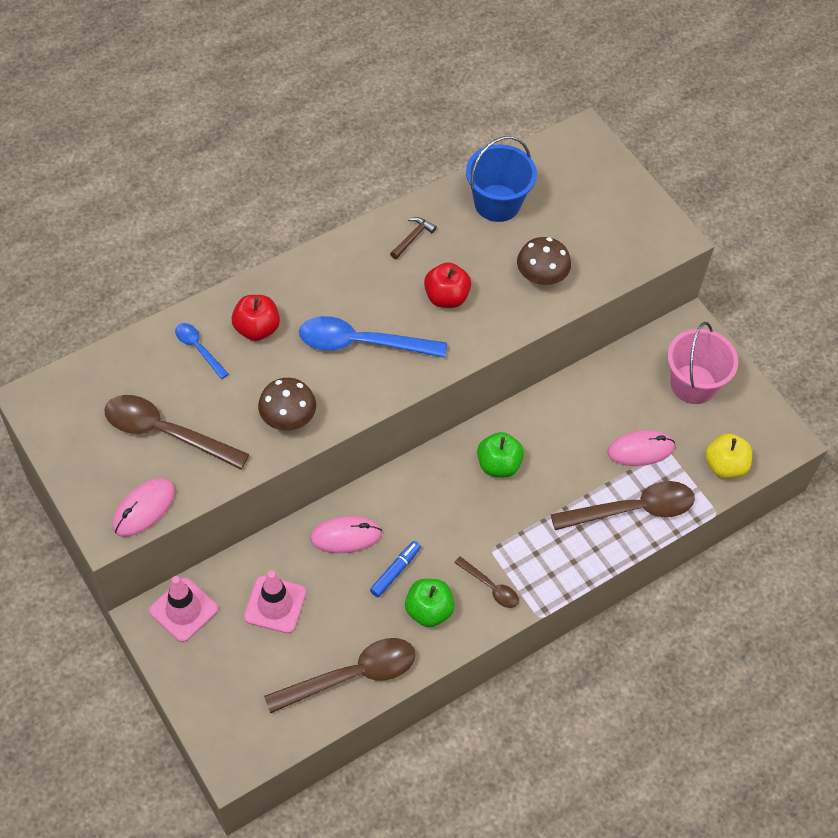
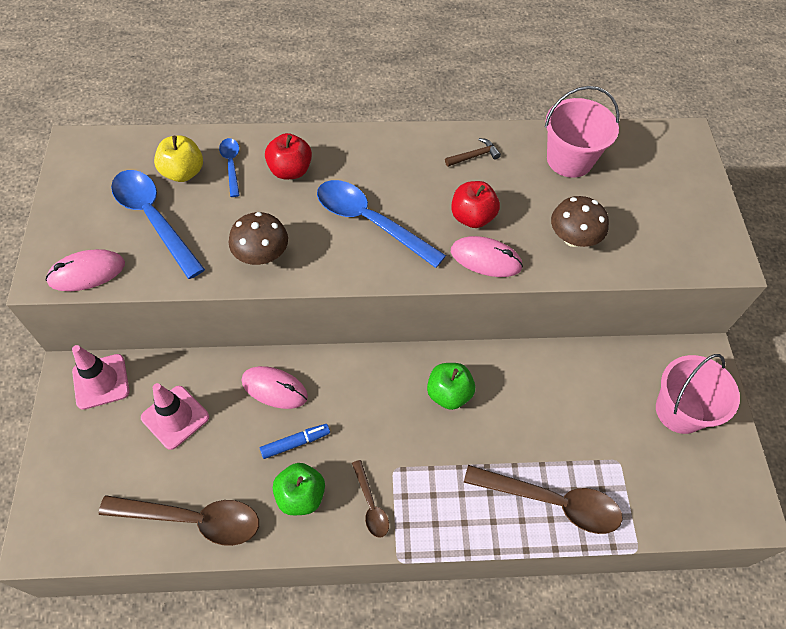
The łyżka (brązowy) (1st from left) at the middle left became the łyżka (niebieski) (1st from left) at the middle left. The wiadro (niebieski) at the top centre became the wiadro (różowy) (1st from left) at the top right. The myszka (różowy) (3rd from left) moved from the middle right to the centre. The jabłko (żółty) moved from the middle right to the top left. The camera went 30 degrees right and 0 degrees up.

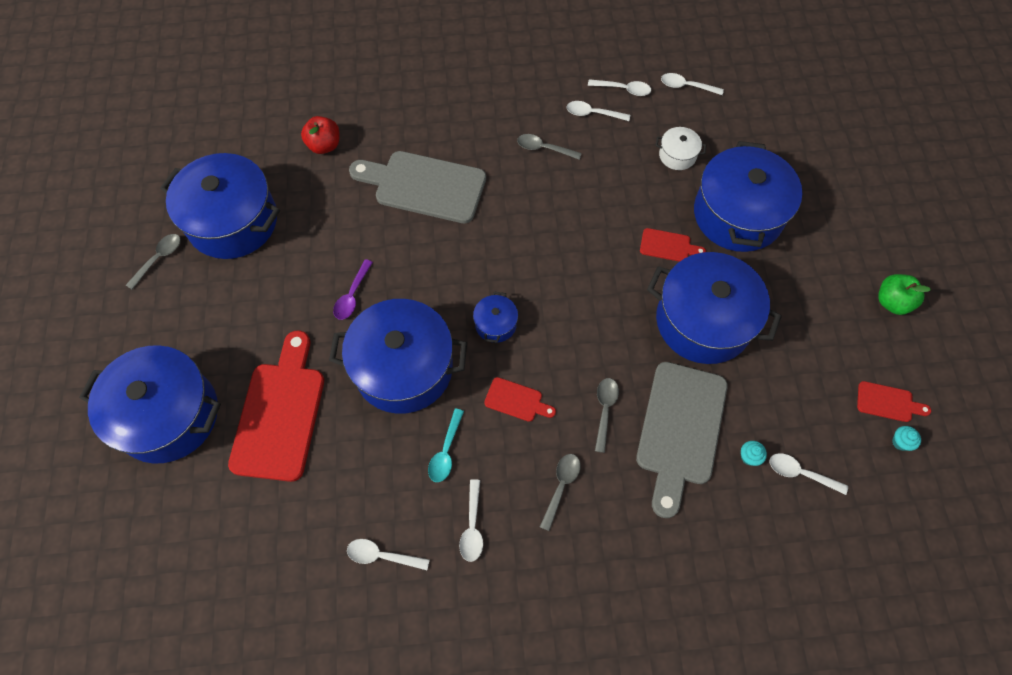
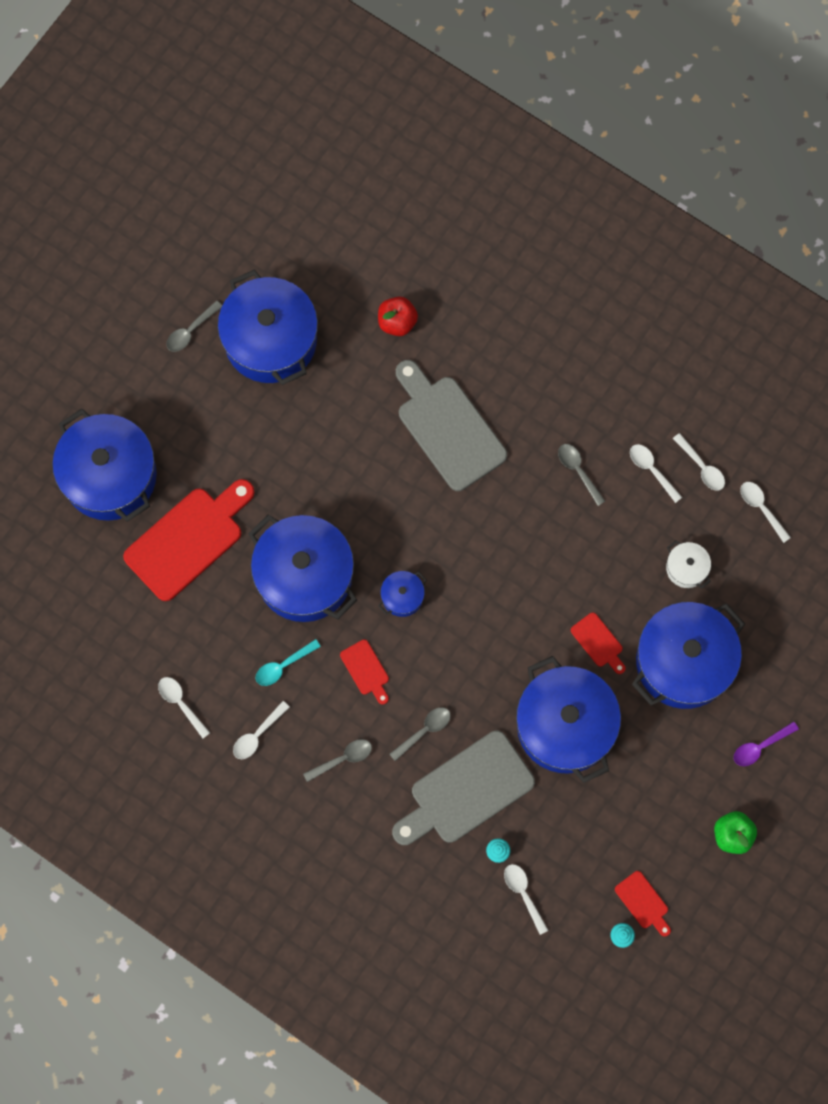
The łyżka (szary) (1st from left) at the middle left turned 150 degrees clockwise. The łyżka (fioletowy) moved from the centre to the bottom right. The camera went 40 degrees right and 10 degrees up.

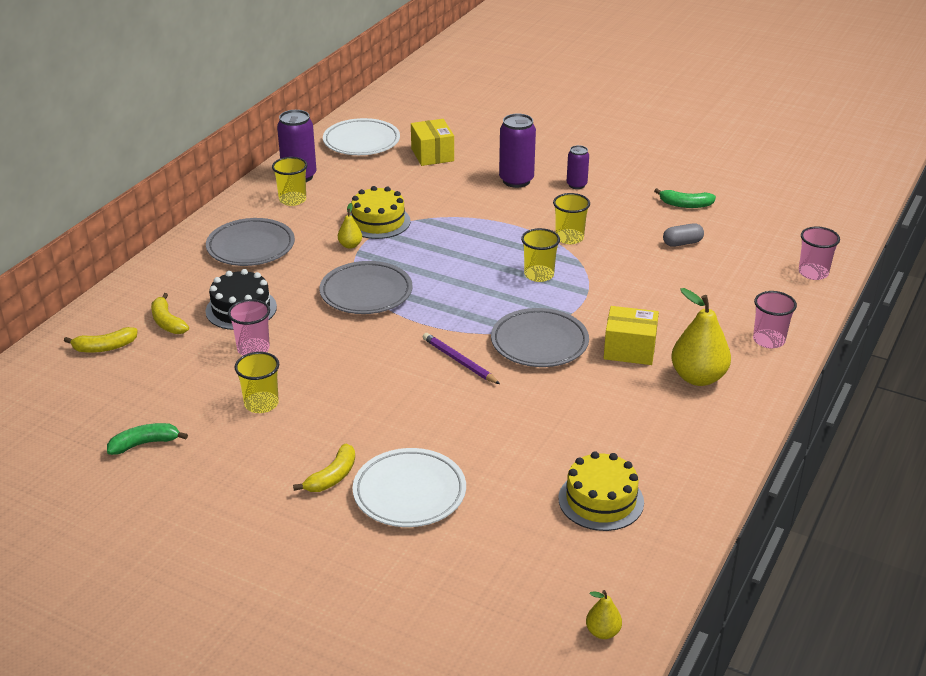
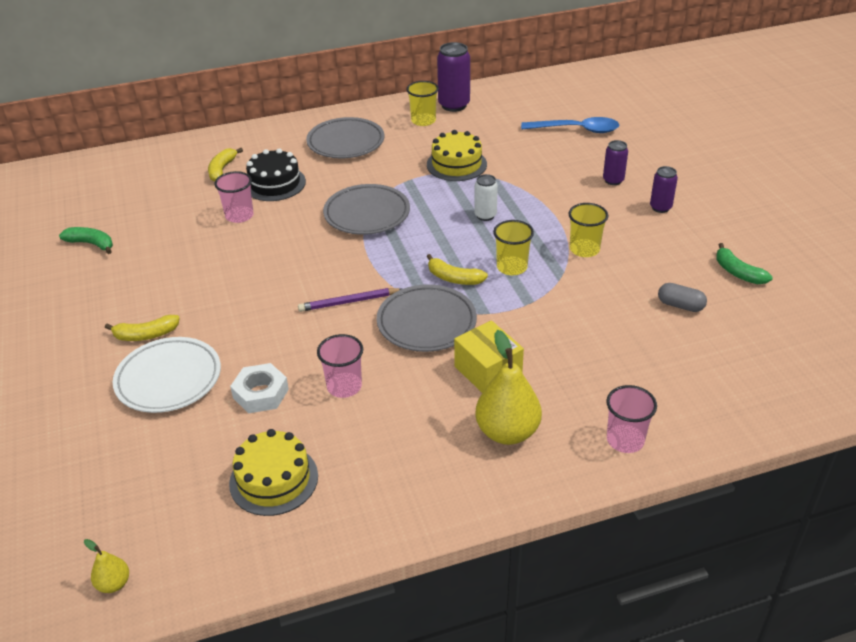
The banan (żółty) (1st from left in the first image) moved from the middle left to the centre. The szklanka (żółty) (1st from left) at the middle left disappeared. The talerz (biały) (1st from left) at the top centre disappeared. The gruszka (żółty) (1st from left) at the centre disappeared. The pudełko (żółty) (1st from left) at the top centre was replaced by the łyżka (niebieski) at the top centre. The ołówek (fioletowy) at the centre turned 105 degrees counterclockwise. The puszka (fioletowy) (2nd from left) at the top centre changed to 0.59 times the size. The szklanka (różowy) (3rd from left in the first image) moved from the middle right to the centre. The nakrętka (biały) at the middle left appeared. The puszka (biały) at the top centre appeared. The camera went 45 degrees right and 5 degrees up.

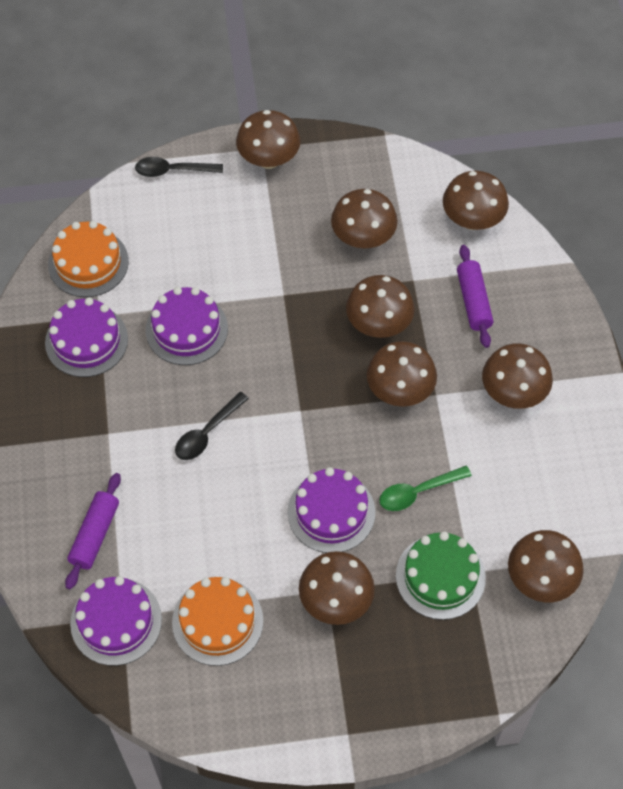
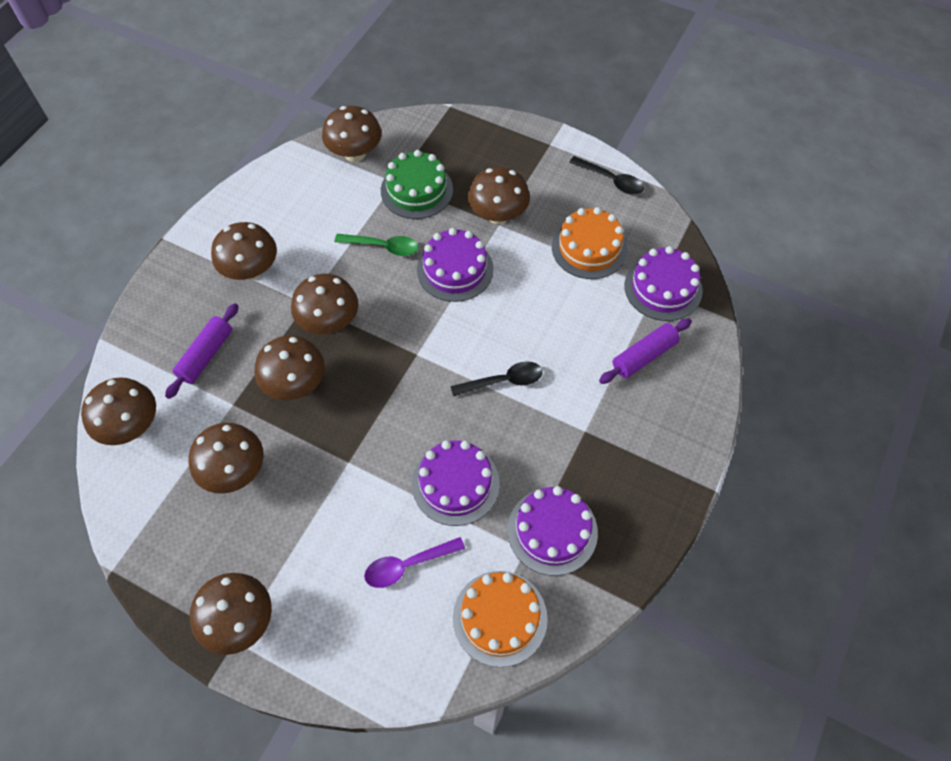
The łyżka (czarny) (1st from left in the first image) moved from the top left to the top centre. The łyżka (fioletowy) at the bottom centre appeared. The camera went 145 degrees left and 0 degrees up.

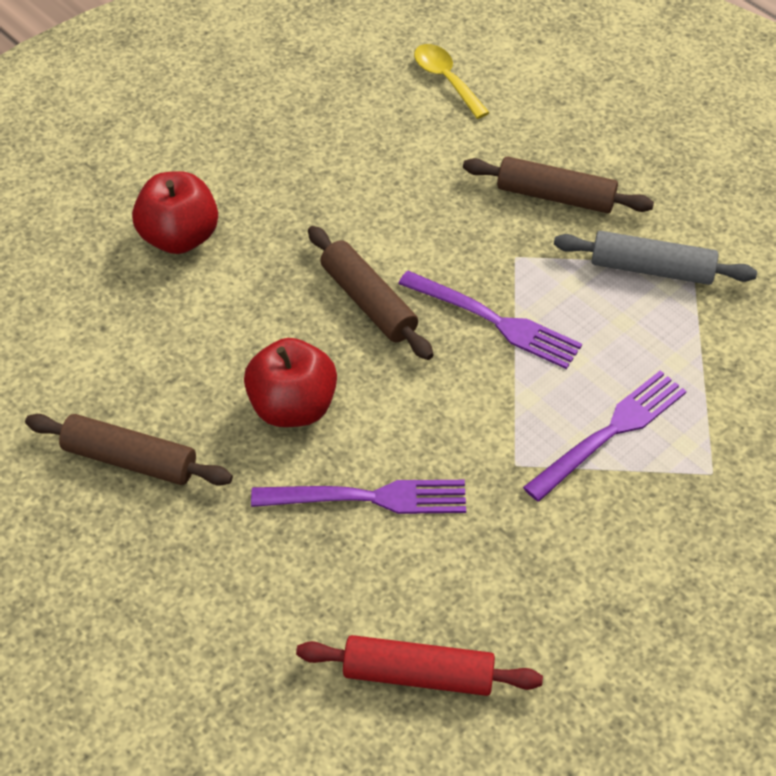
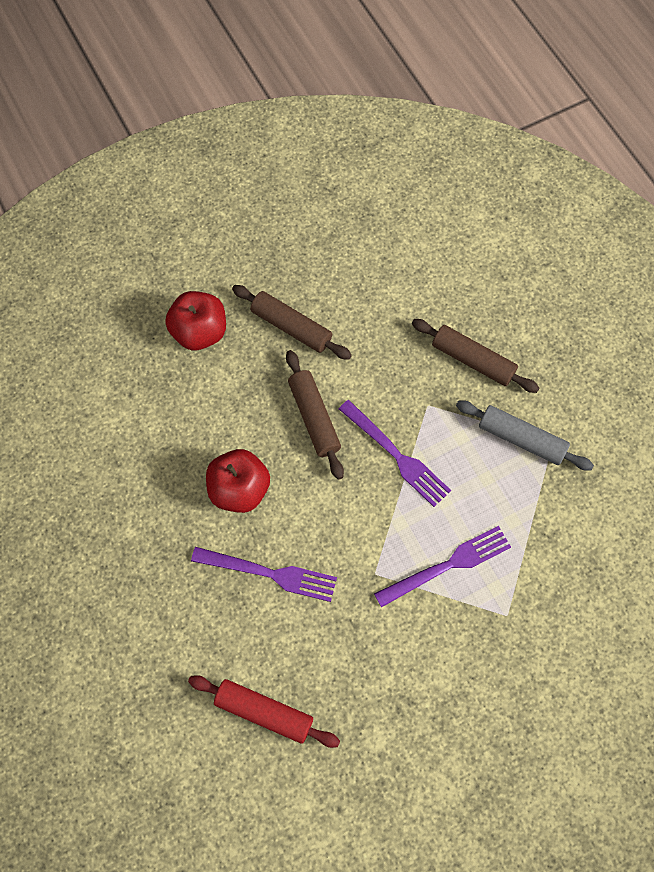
The wałek do ciasta (brązowy) (1st from left) moved from the middle left to the centre. The łyżka (żółty) at the top centre disappeared. The camera went 15 degrees right and 15 degrees up.

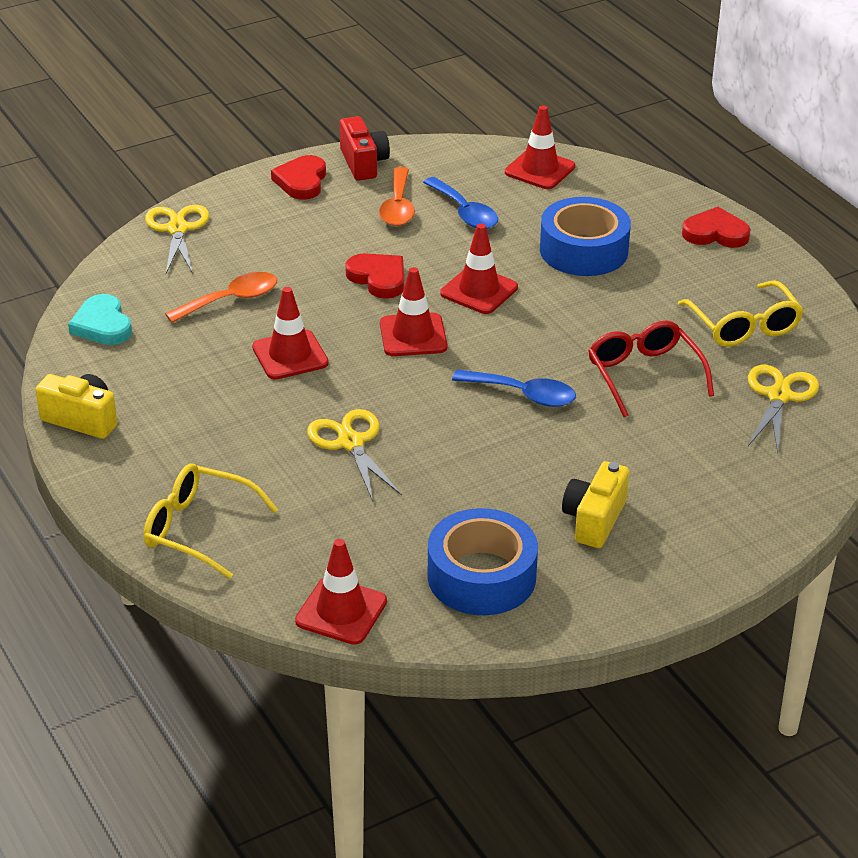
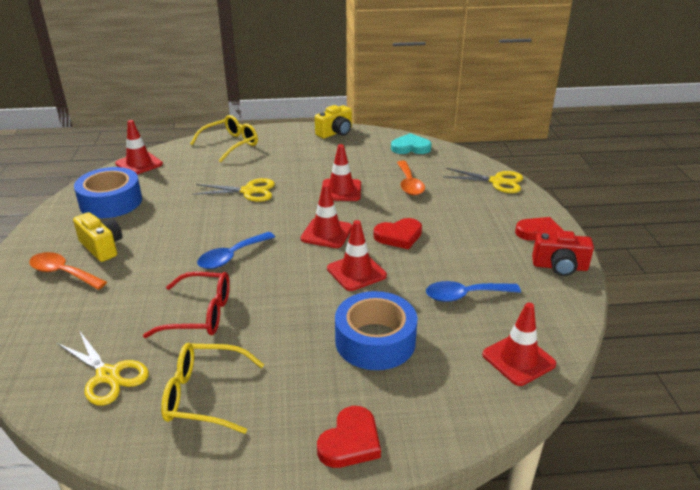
The łyżka (pomarańczowy) (2nd from left in the first image) moved from the top centre to the middle left. The camera went 115 degrees right and 5 degrees down.

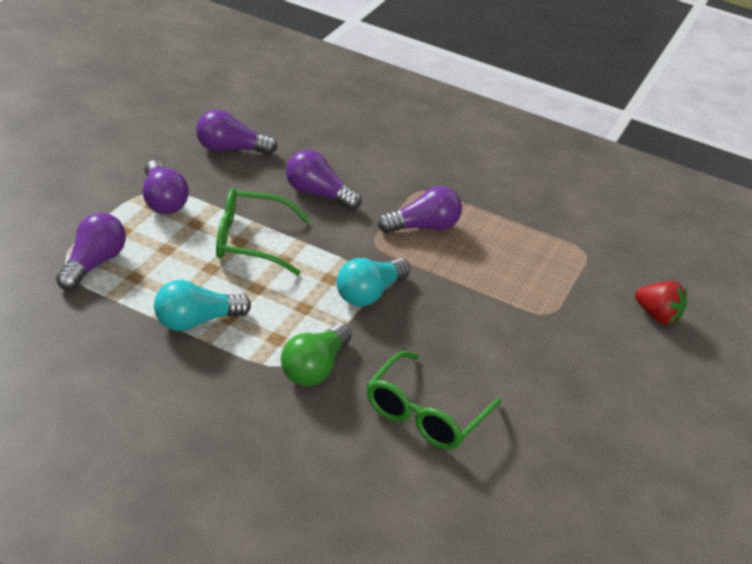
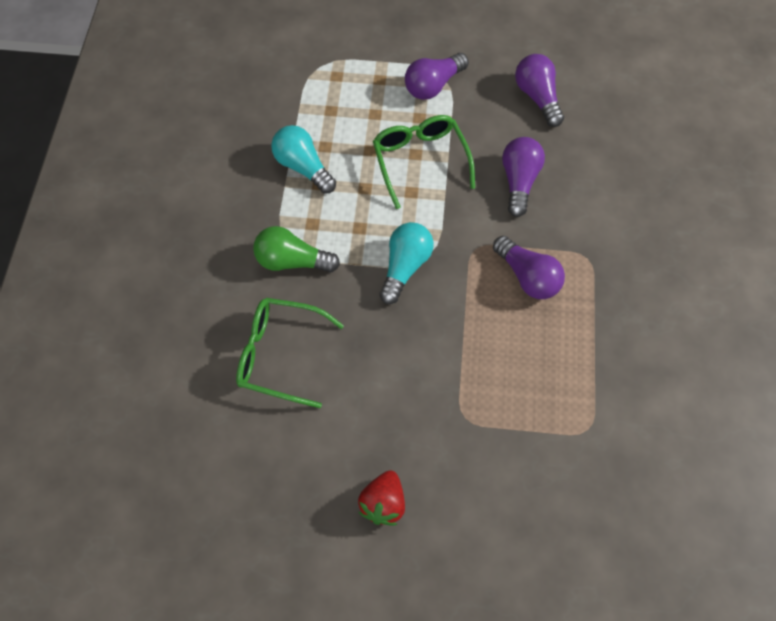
The żarówka (fioletowy) (1st from left) at the middle left disappeared. The żarówka (turkusowy) (2nd from left) at the centre turned 90 degrees clockwise. The truskawka (czerwony) moved from the middle right to the bottom centre. The camera went 75 degrees right and 25 degrees up.

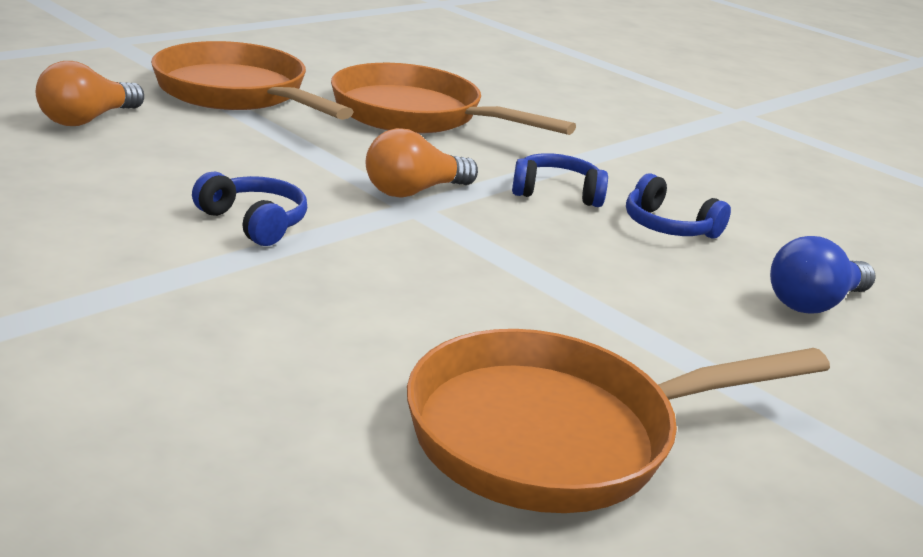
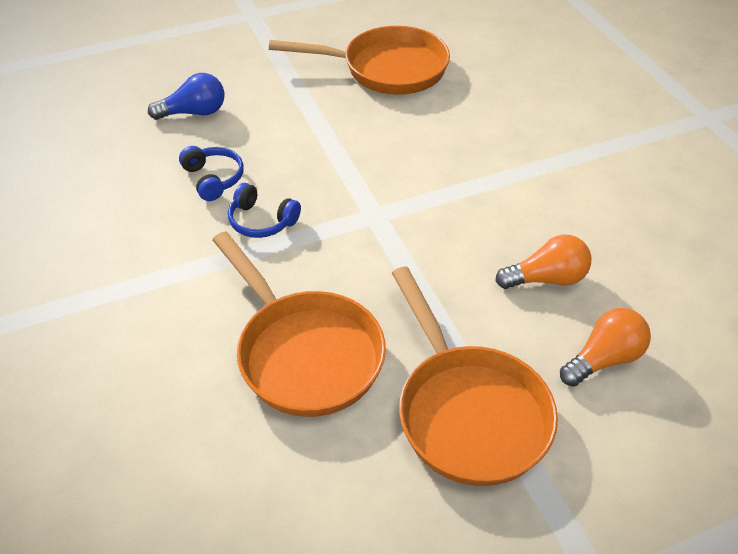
The słuchawki (niebieski) (1st from left) at the middle left disappeared. The żarówka (pomarańczowy) (2nd from left in the first image) moved from the top centre to the middle right. The camera went 155 degrees left and 20 degrees up.

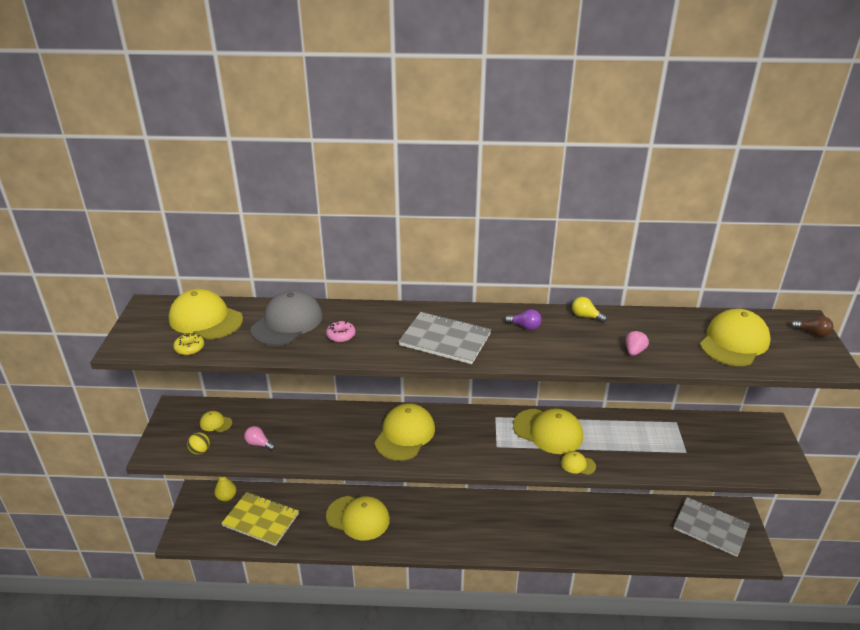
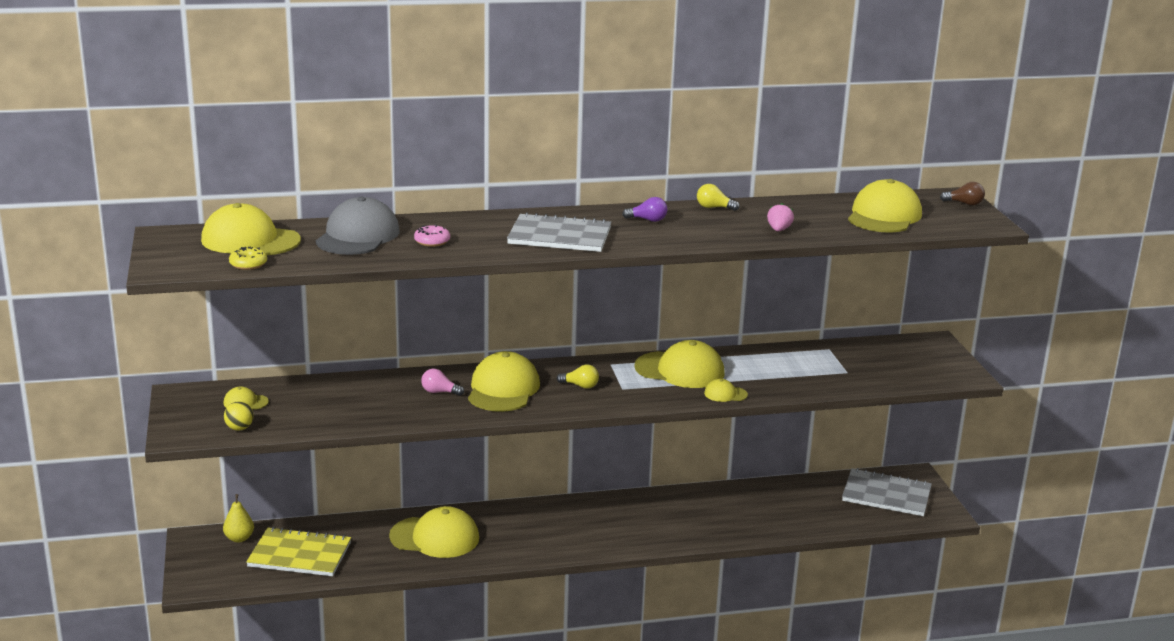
The żarówka (różowy) moved from the bottom left to the centre. The żarówka (żółty) (1st from left) at the centre appeared. The camera went 15 degrees left and 10 degrees down.

